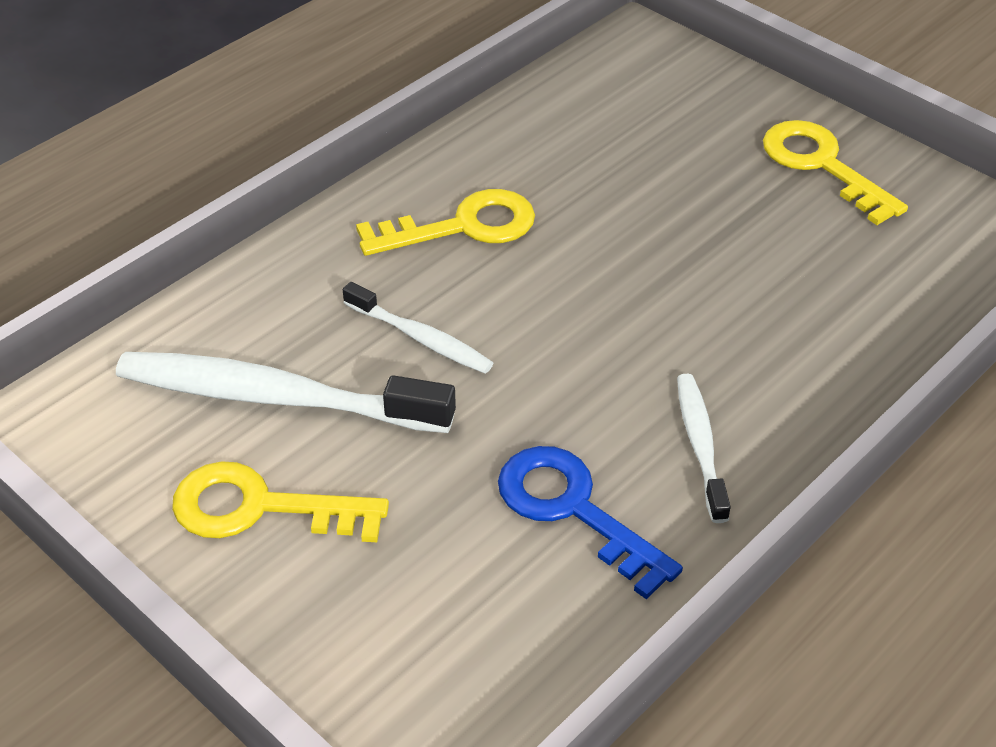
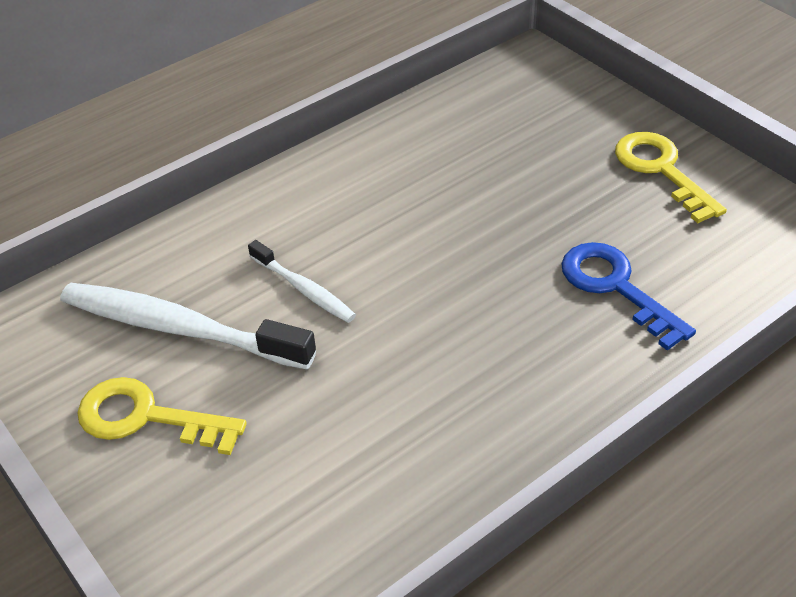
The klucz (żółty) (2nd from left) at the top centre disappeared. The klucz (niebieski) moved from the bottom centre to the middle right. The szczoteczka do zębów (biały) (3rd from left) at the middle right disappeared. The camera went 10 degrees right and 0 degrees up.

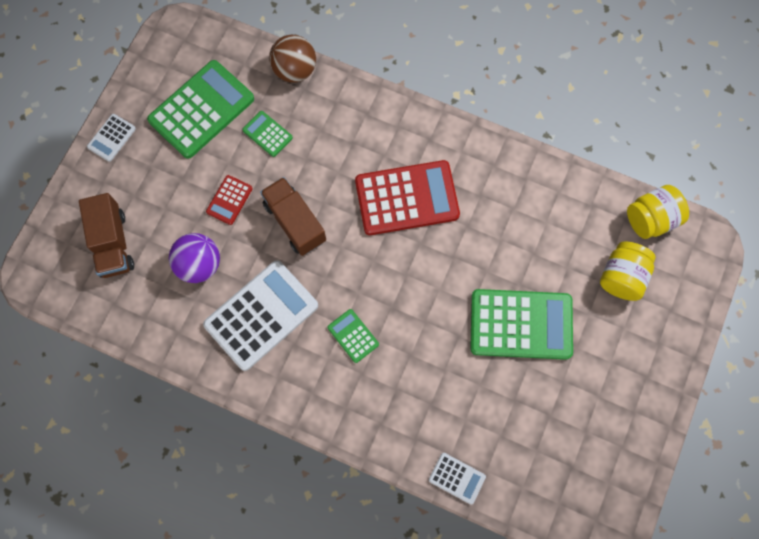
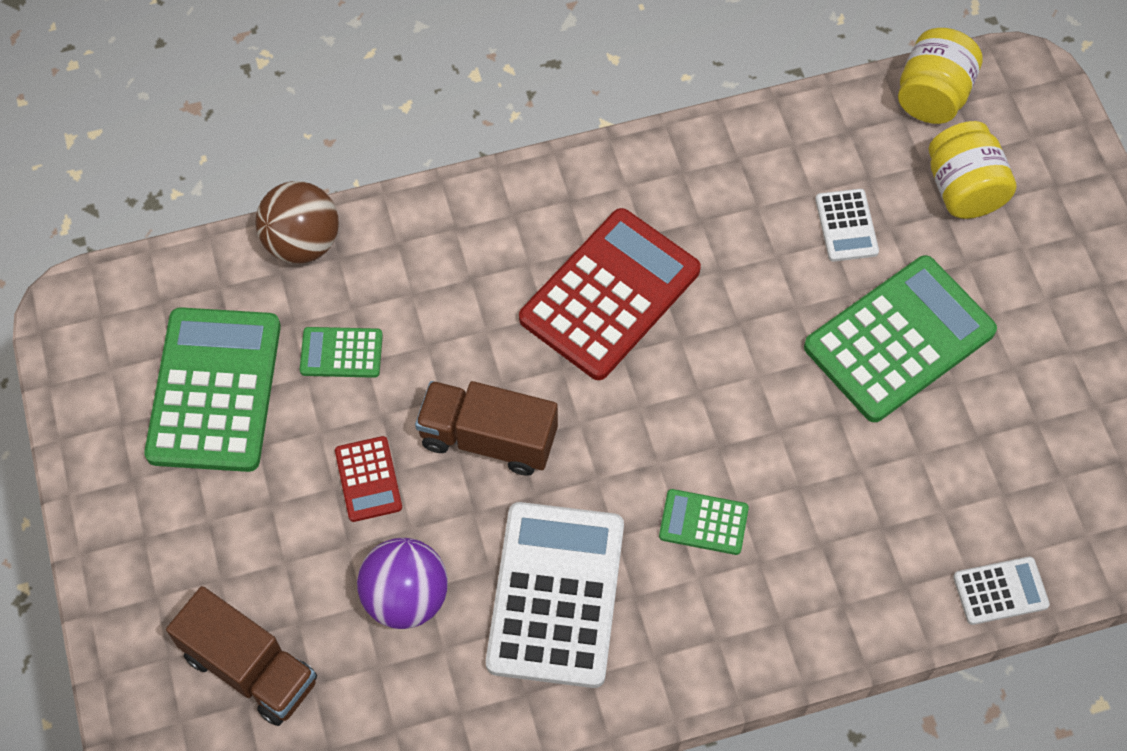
The kalkulator (biały) (1st from left in the first image) moved from the top left to the top right. The camera went 40 degrees left and 10 degrees down.

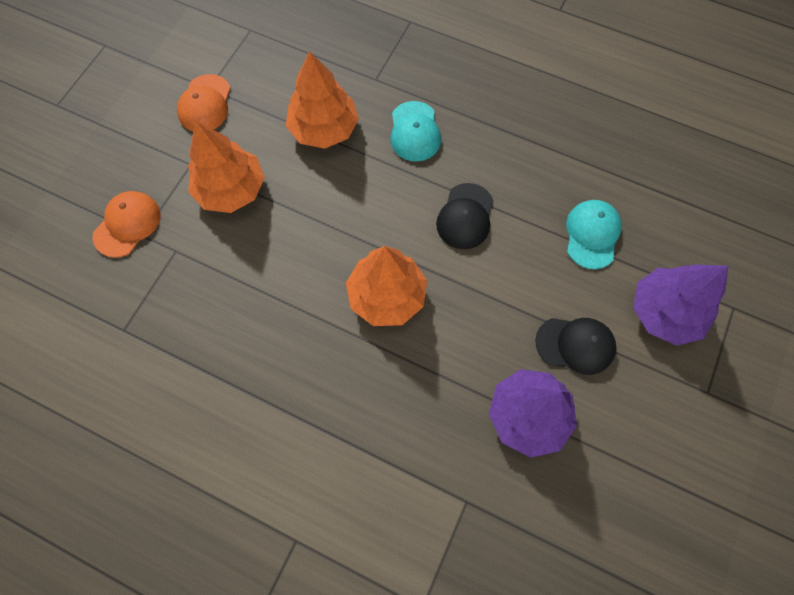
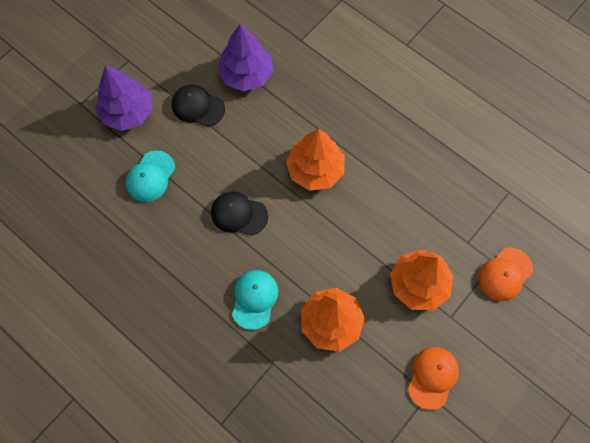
The czapka (czarny) (1st from left in the first image) at the centre turned 105 degrees counterclockwise. The camera went 165 degrees left and 0 degrees up.

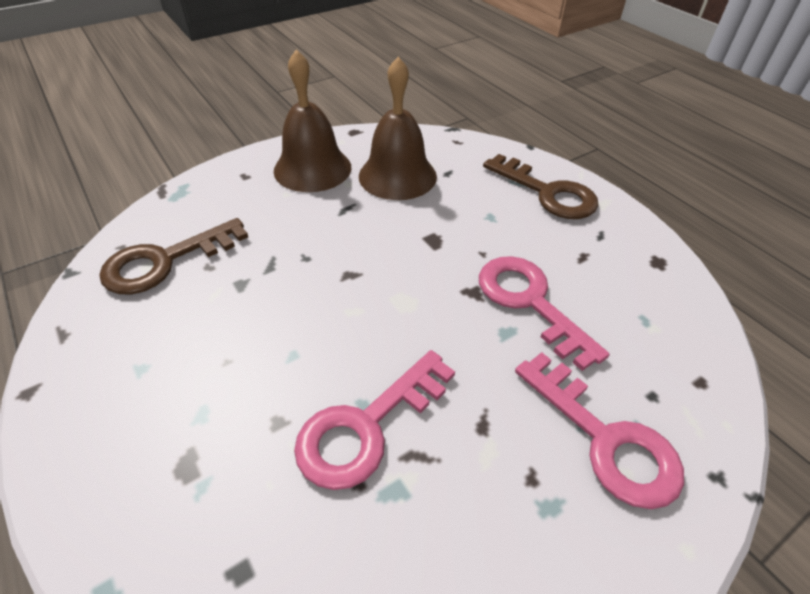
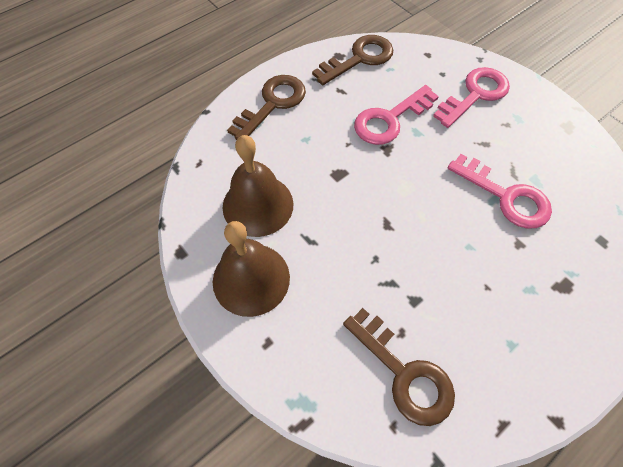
The klucz (brązowy) (2nd from left) at the top centre appeared. The camera went 95 degrees left and 15 degrees up.

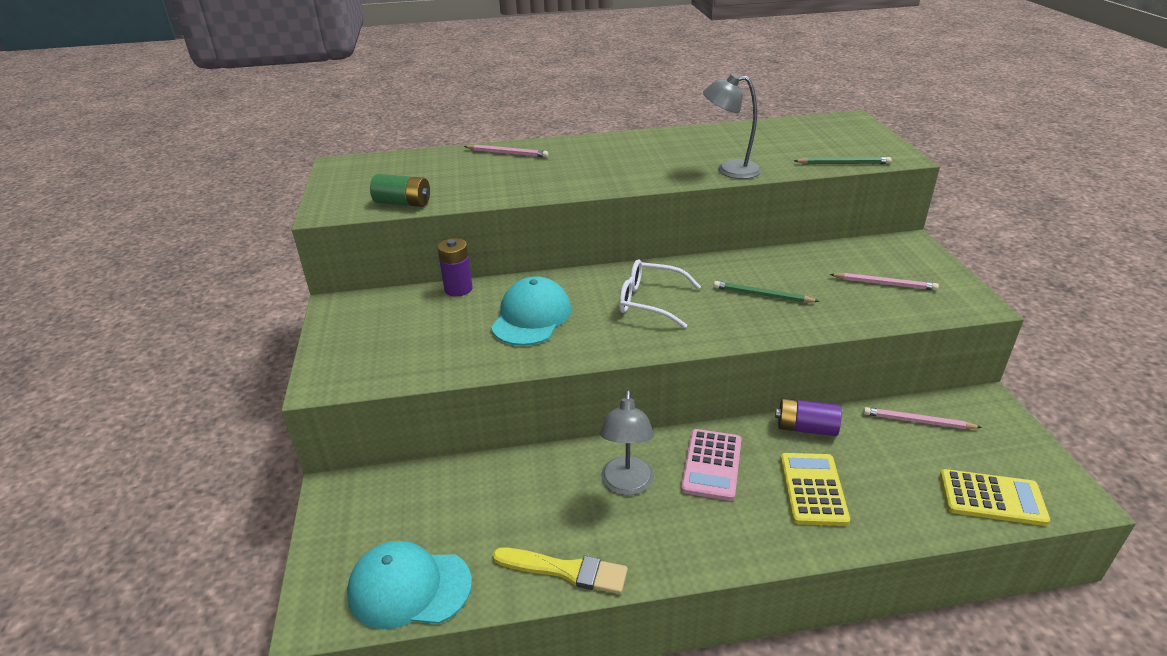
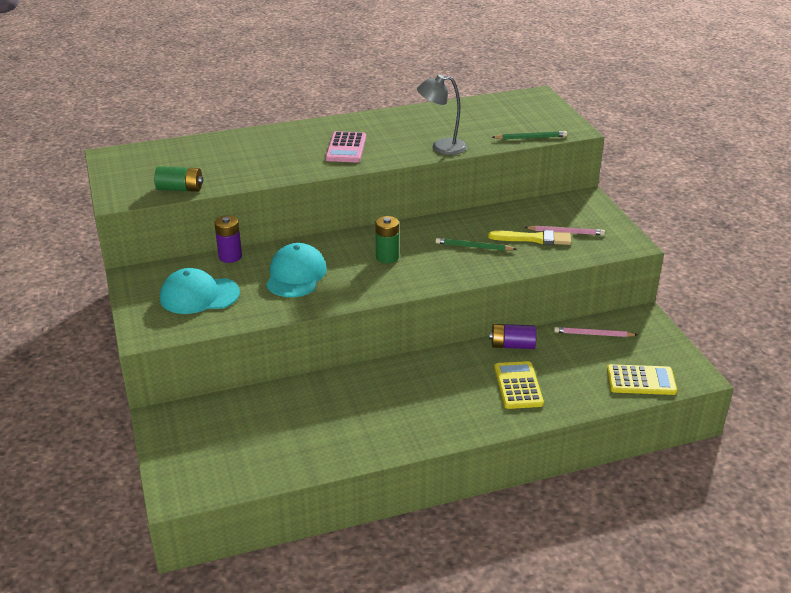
The czapka (turkusowy) (1st from left) moved from the bottom centre to the middle left. The ołówek (różowy) (1st from left) at the top centre disappeared. The pędzel (żółty) moved from the bottom centre to the middle right. The lampka (szary) (1st from left) at the bottom centre disappeared. The okulary (biały) at the centre was replaced by the bateria (zielony) (2nd from left) at the centre. The kalkulator (różowy) moved from the bottom centre to the top centre. The camera went 10 degrees left and 0 degrees up.

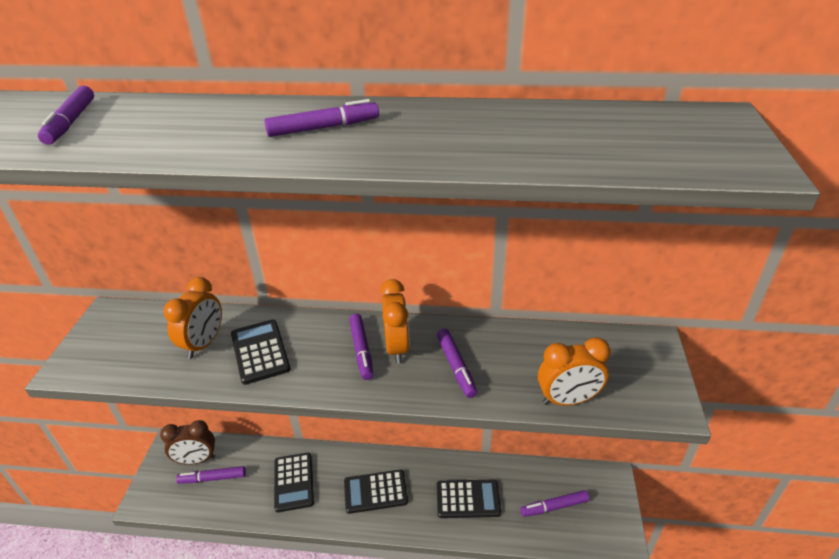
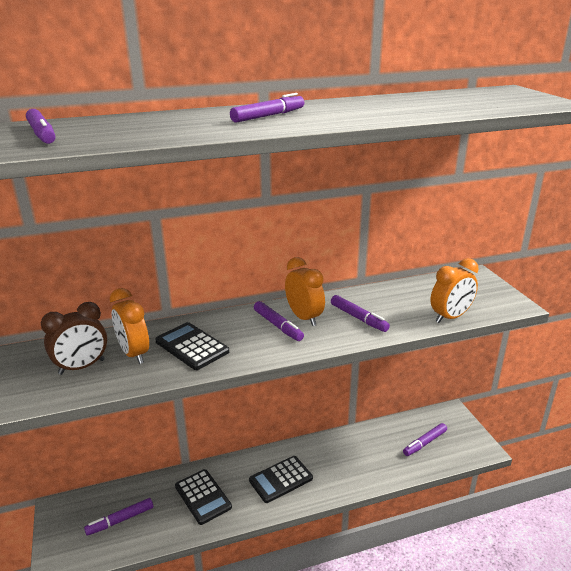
The budzik (brązowy) moved from the bottom left to the middle left. The budzik (pomarańczowy) (1st from left) at the middle left turned 150 degrees clockwise. The kalkulator (czarny) (4th from left) at the bottom centre disappeared. The camera went 25 degrees left and 10 degrees down.

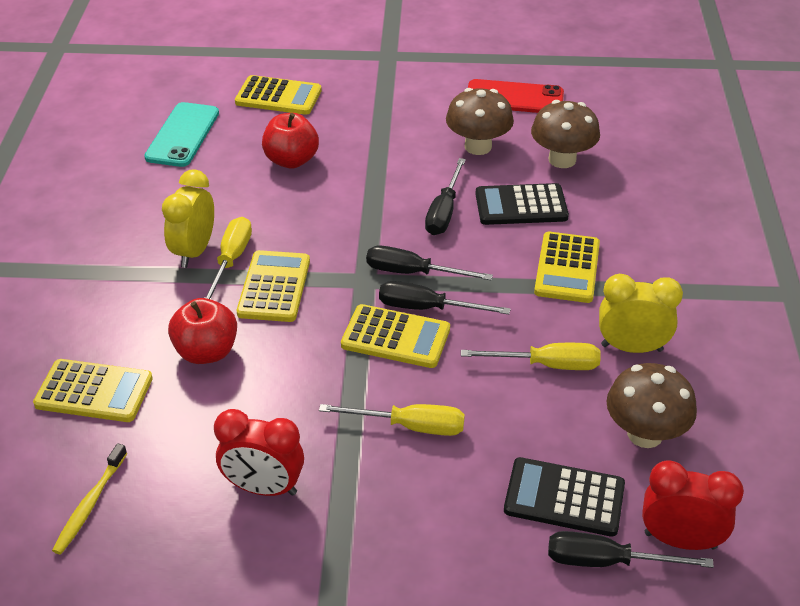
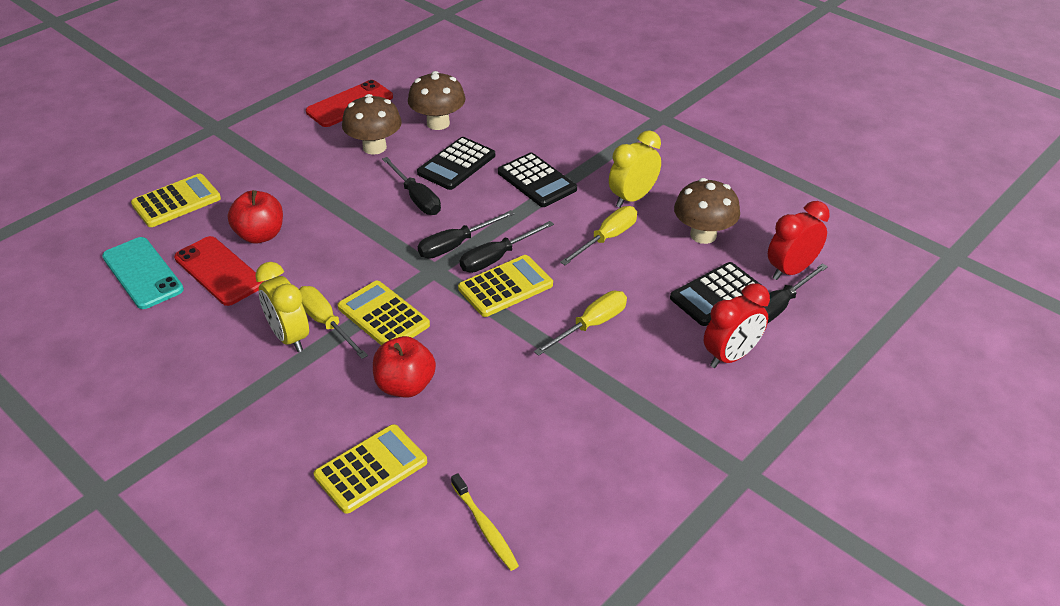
The budzik (czerwony) (1st from left) moved from the bottom left to the middle right. The kalkulator (żółty) (5th from left) at the middle right became the kalkulator (czarny) (2nd from left) at the top centre. The telefon (czerwony) (1st from left) at the middle left appeared. The camera went 50 degrees left and 0 degrees up.

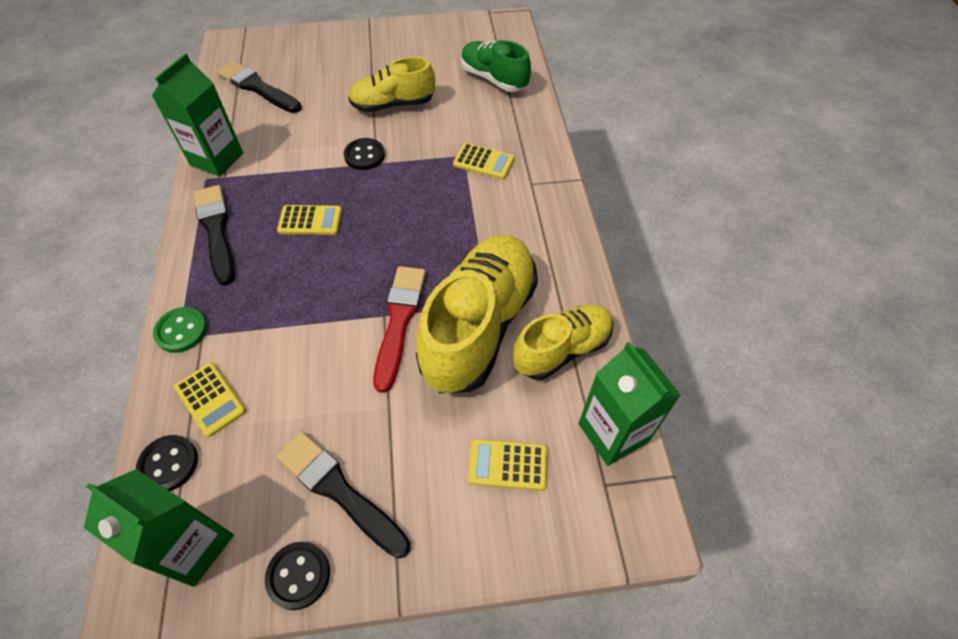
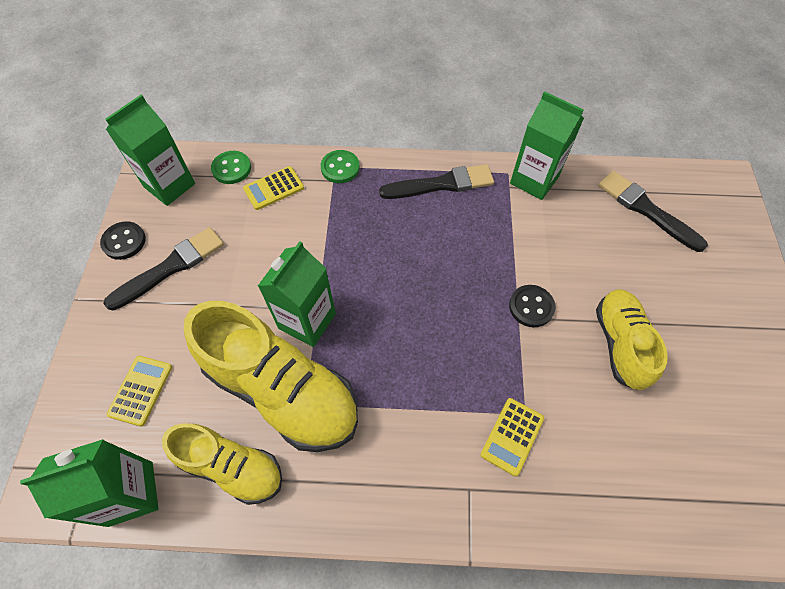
The guzik (czarny) (1st from left) at the bottom left became the guzik (zielony) (1st from left) at the top left. The pędzel (czarny) (2nd from left in the first image) at the top left turned 90 degrees counterclockwise. The kalkulator (żółty) (2nd from left) at the middle left disappeared. The pędzel (czerwony) at the centre was replaced by the karton mleka (zielony) (3rd from left) at the centre. The but (zielony) at the top centre disappeared. The but (żółty) (3rd from left in the first image) at the centre turned 45 degrees counterclockwise. The camera went 100 degrees right and 5 degrees up.

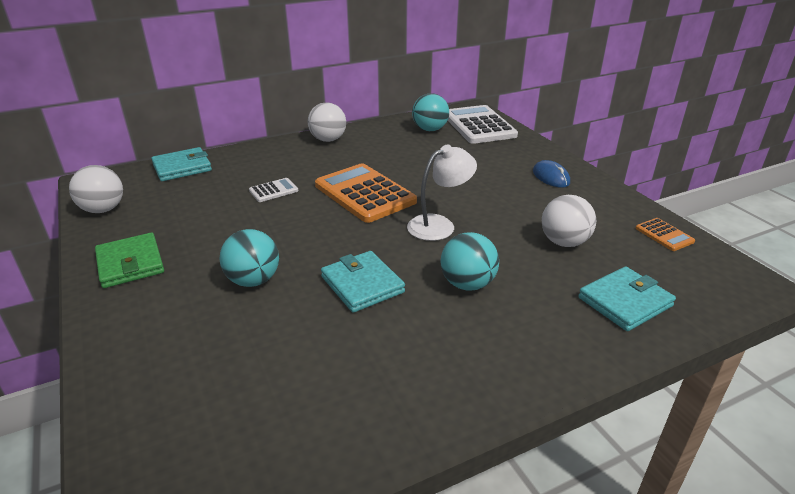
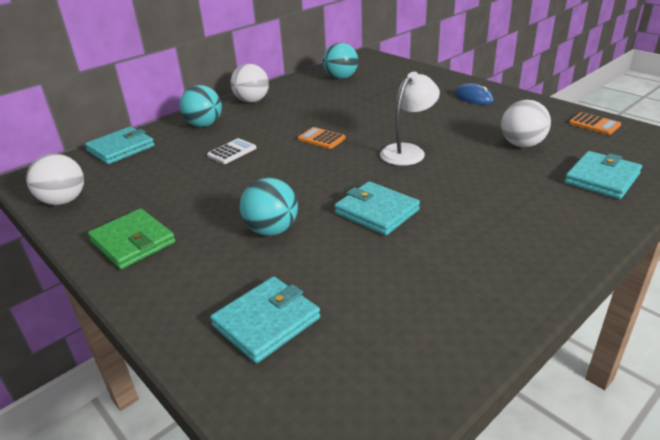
The kalkulator (pomarańczowy) (1st from left) at the centre changed to 0.46 times the size. The piłka (turkusowy) (3rd from left in the first image) moved from the centre to the top left. The kalkulator (biały) (2nd from left) at the top centre disappeared. The portfel (turkusowy) (2nd from left) at the bottom centre appeared. The camera went 15 degrees left and 0 degrees up.

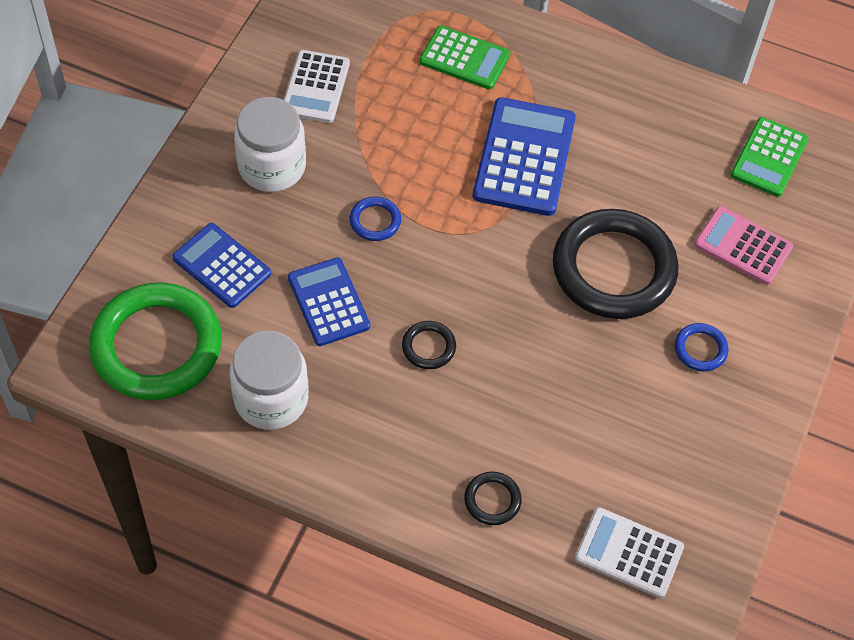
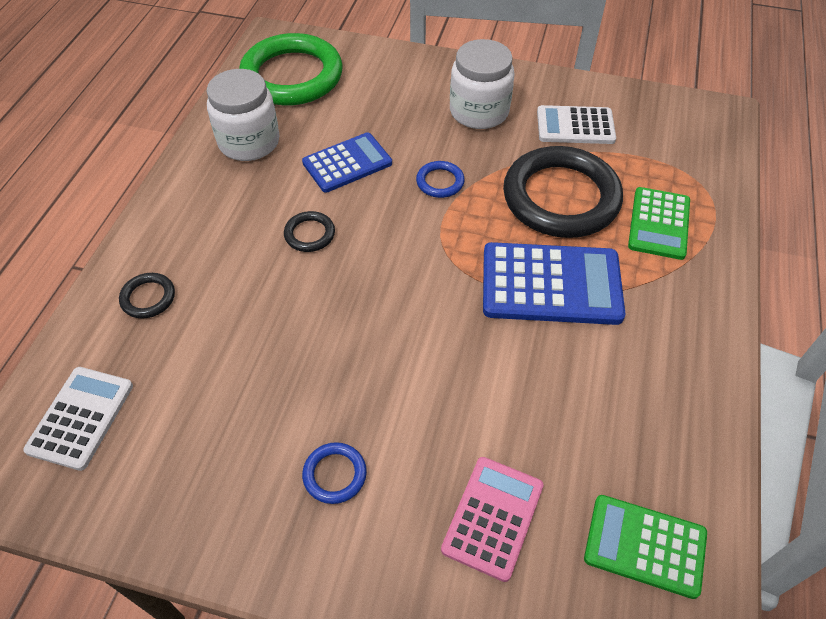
The kalkulator (niebieski) (1st from left) at the middle left disappeared. The pierścień (czarny) (3rd from left) moved from the middle right to the top right. The camera went 85 degrees right and 5 degrees down.

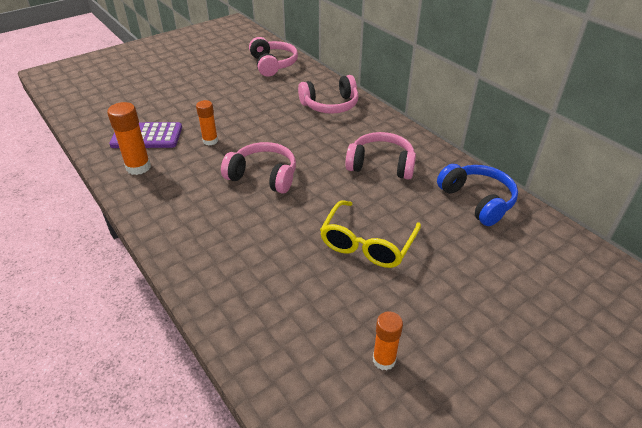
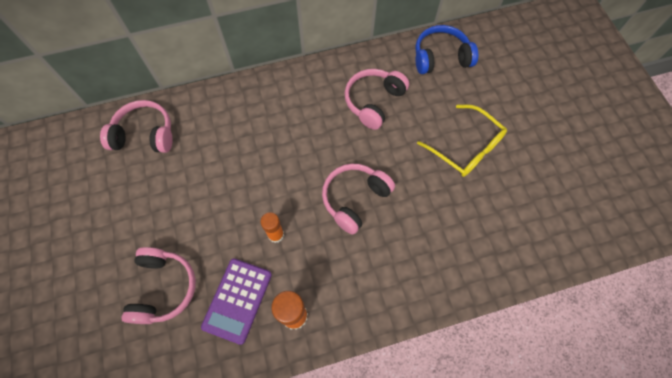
The słuchawki (różowy) (3rd from left in the first image) moved from the top centre to the bottom left. The klej w sztyfcie (pomarańczowy) (3rd from left) at the bottom centre disappeared. The camera went 70 degrees left and 25 degrees up.

